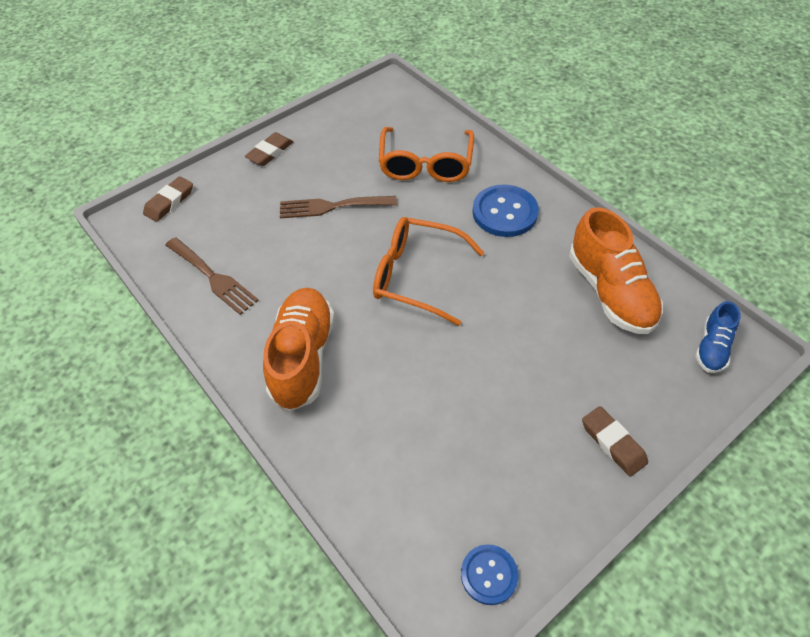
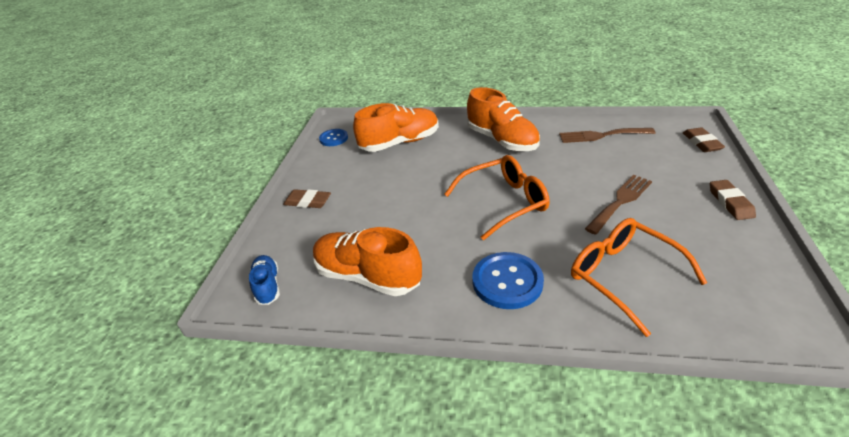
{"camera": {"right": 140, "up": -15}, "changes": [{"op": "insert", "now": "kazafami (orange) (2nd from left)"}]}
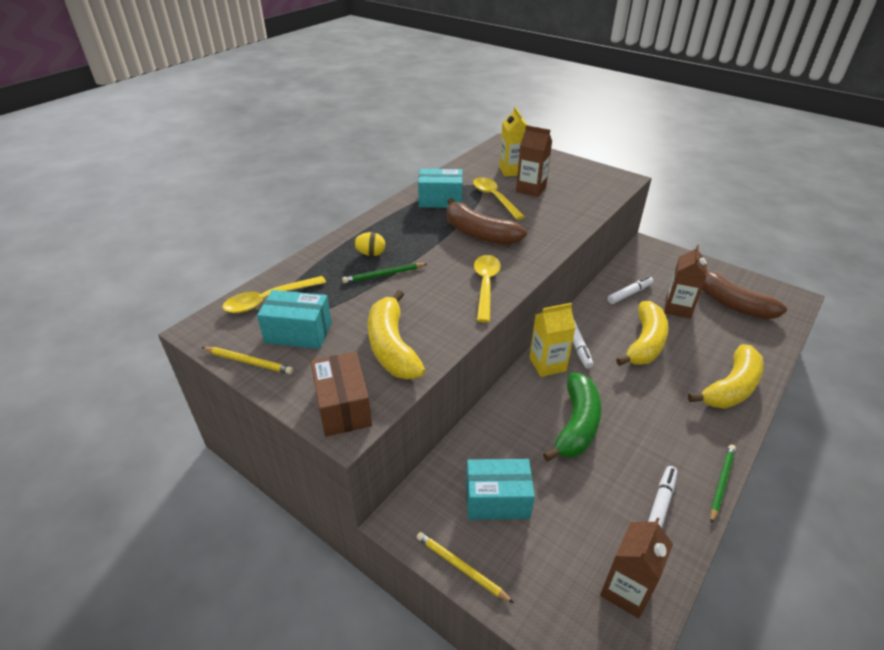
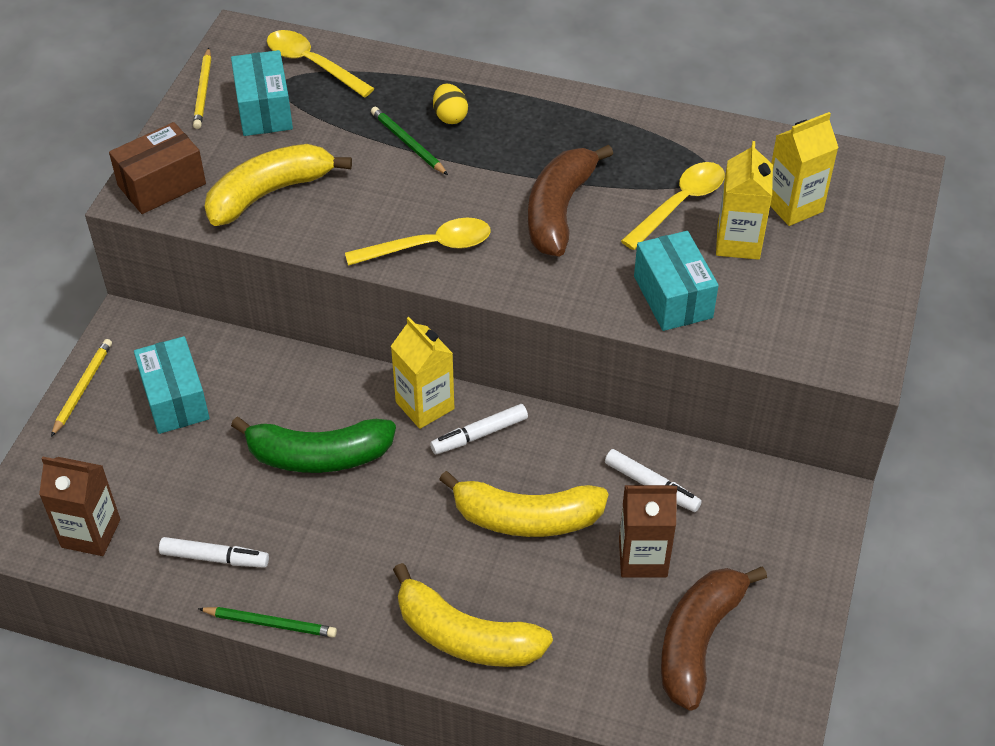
{"camera": {"right": 70, "up": 10}, "changes": [{"op": "move", "was": "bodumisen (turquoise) (2nd from left in the first image)", "now": "bodumisen (turquoise) (3rd from left)"}, {"op": "recolor", "was": "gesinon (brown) (1st from left)", "now": "gesinon (yellow) (2nd from left)"}]}
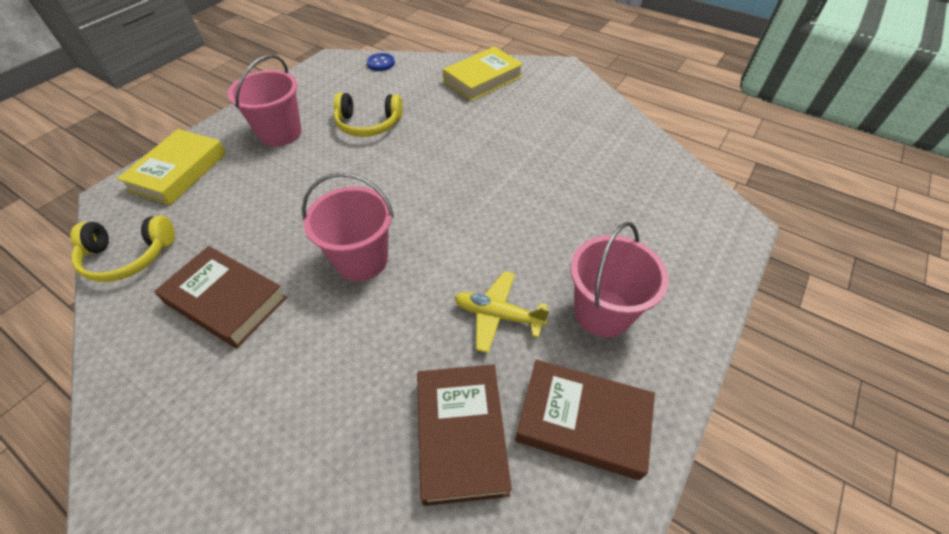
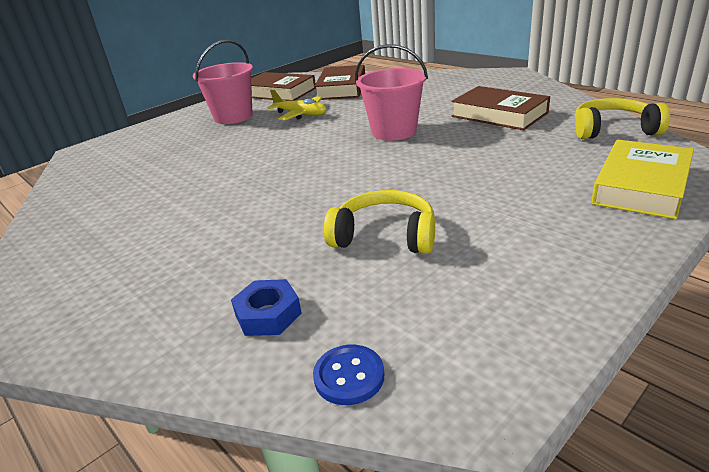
{"camera": {"right": -165, "up": -20}, "changes": [{"op": "delete", "was": "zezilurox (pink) (1st from left)"}, {"op": "delete", "was": "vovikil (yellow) (2nd from left)"}, {"op": "insert", "now": "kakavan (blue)"}]}
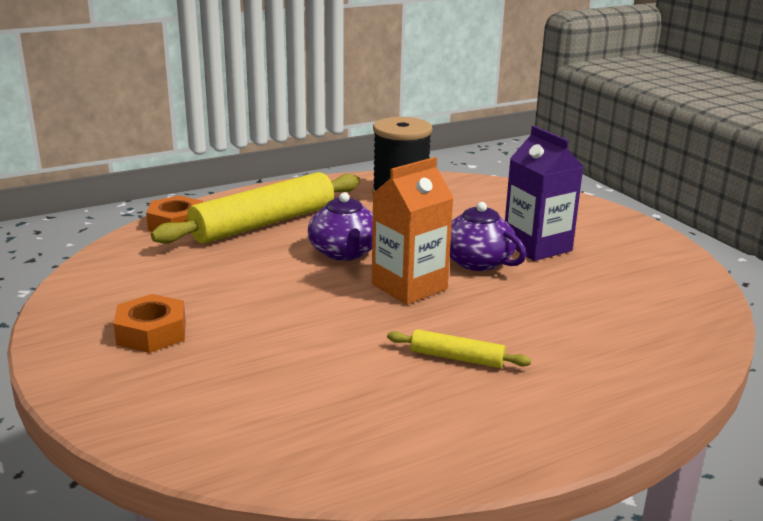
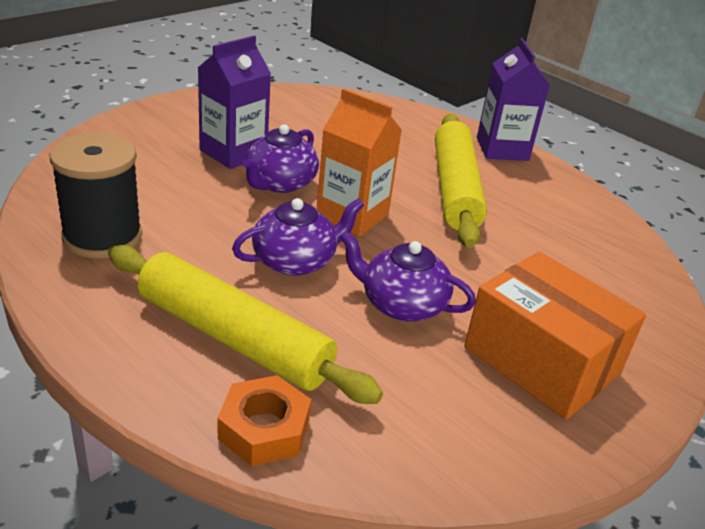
{"camera": {"right": -110, "up": 10}, "changes": [{"op": "insert", "now": "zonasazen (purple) (3rd from left)"}, {"op": "insert", "now": "gesinon (purple) (2nd from left)"}, {"op": "replace", "was": "kakavan (orange) (1st from left)", "now": "bodumisen (orange)"}, {"op": "resize", "was": "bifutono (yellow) (2nd from left)", "ratio": 2.17}]}
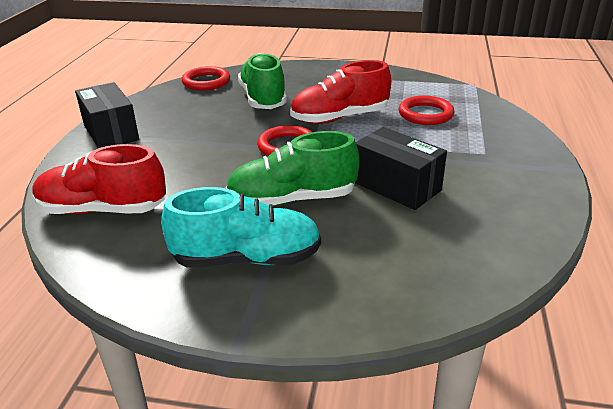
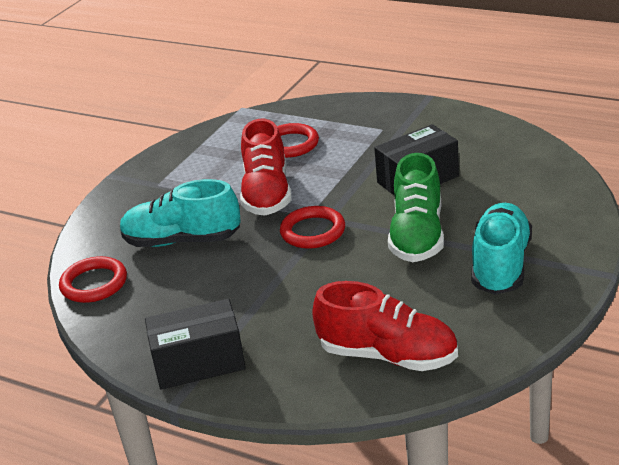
{"camera": {"right": -70, "up": 0}, "changes": [{"op": "recolor", "was": "kazafami (green) (1st from left)", "now": "kazafami (turquoise) (1st from left)"}, {"op": "rotate", "was": "kazafami (red) (1st from left in the first image)", "clockwise": -90}]}
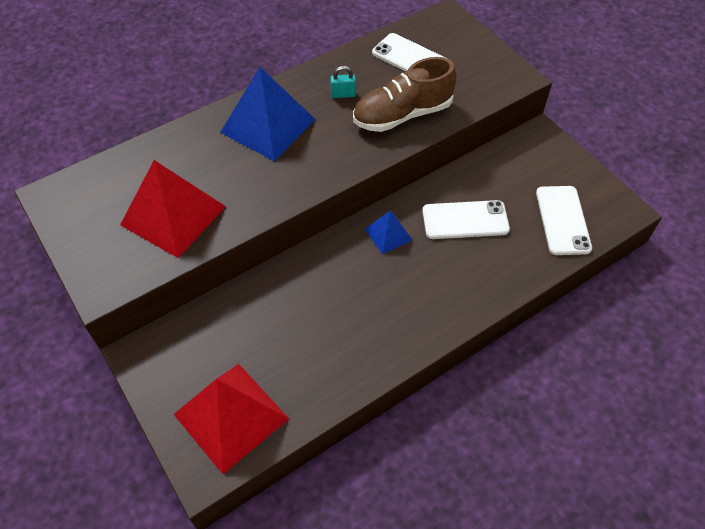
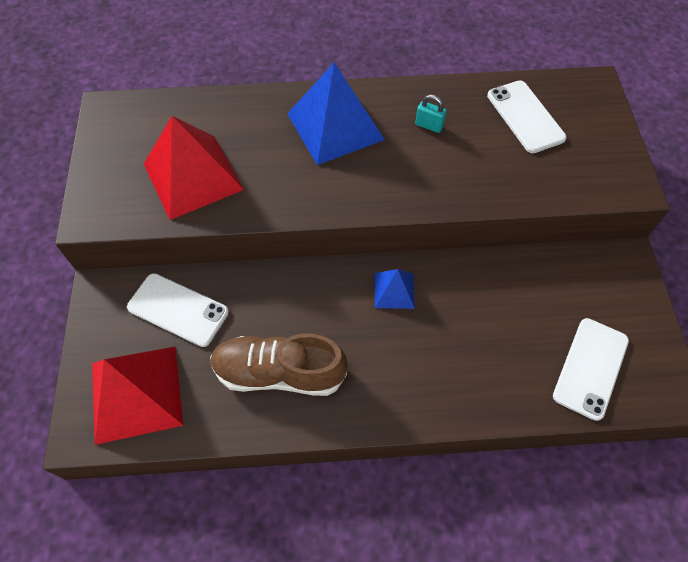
{"camera": {"right": 30, "up": 5}, "changes": [{"op": "move", "was": "kazafami (brown)"}, {"op": "move", "was": "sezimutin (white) (2nd from left in the first image)", "now": "sezimutin (white) (1st from left)"}]}
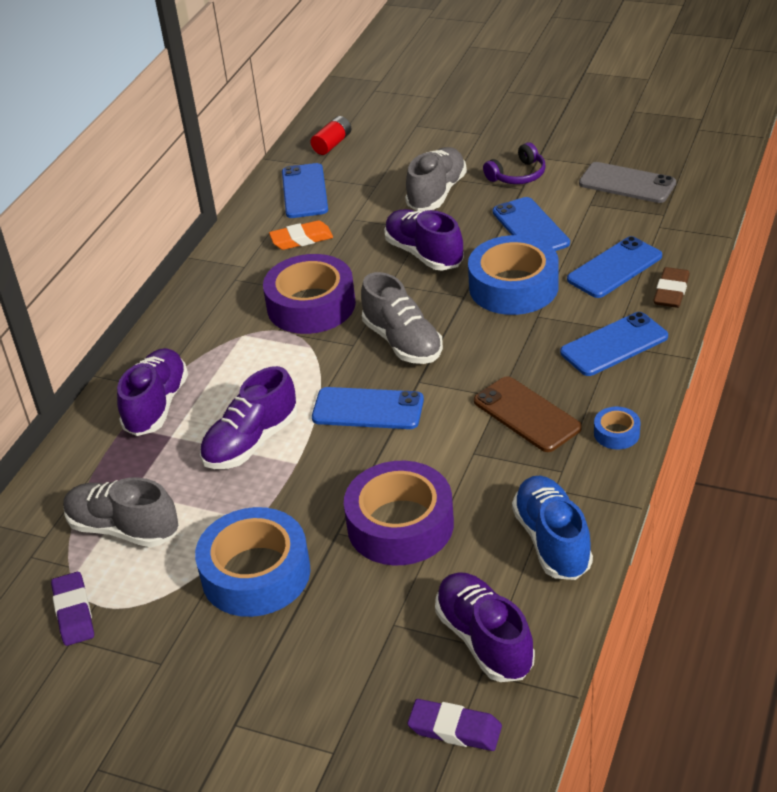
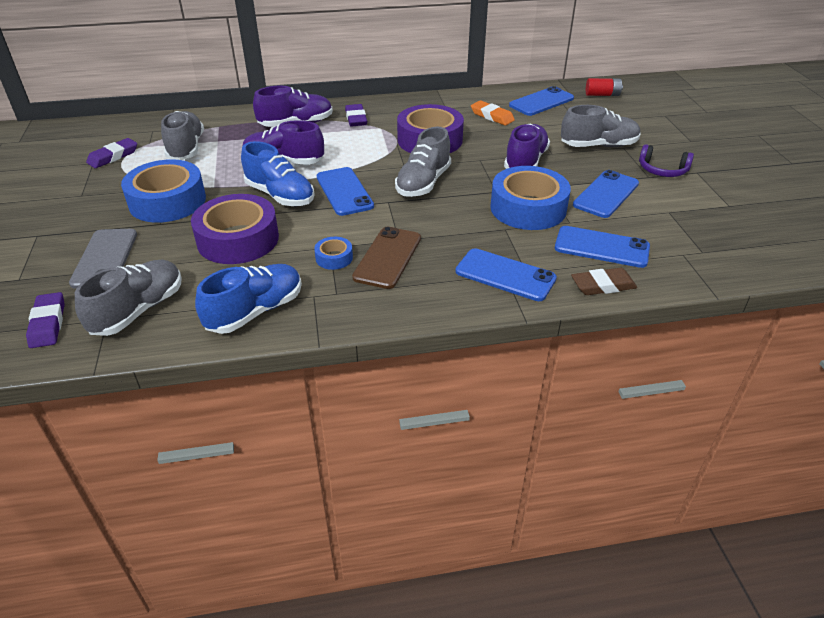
{"camera": {"right": 55, "up": 0}, "changes": [{"op": "insert", "now": "kazafami (blue) (2nd from left)"}, {"op": "insert", "now": "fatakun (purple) (3rd from left)"}, {"op": "move", "was": "sezimutin (grey)"}, {"op": "move", "was": "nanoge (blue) (3rd from left in the first image)", "now": "nanoge (blue) (2nd from left)"}, {"op": "recolor", "was": "kazafami (purple) (4th from left)", "now": "kazafami (grey) (1st from left)"}]}
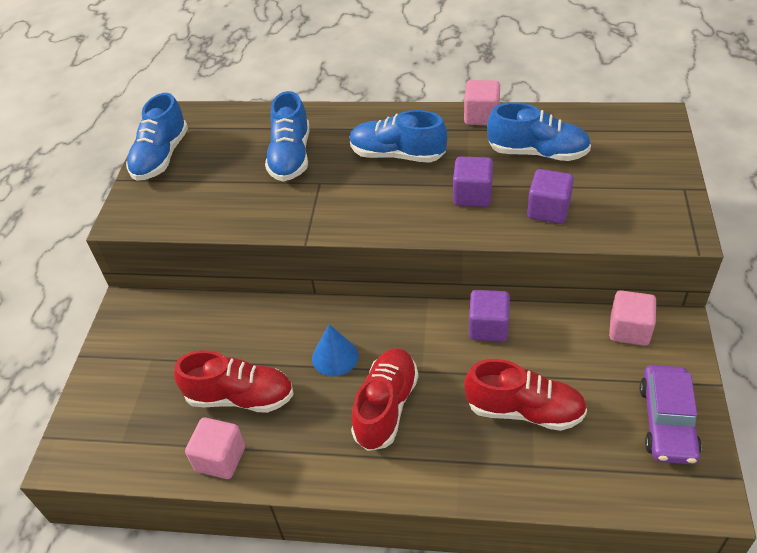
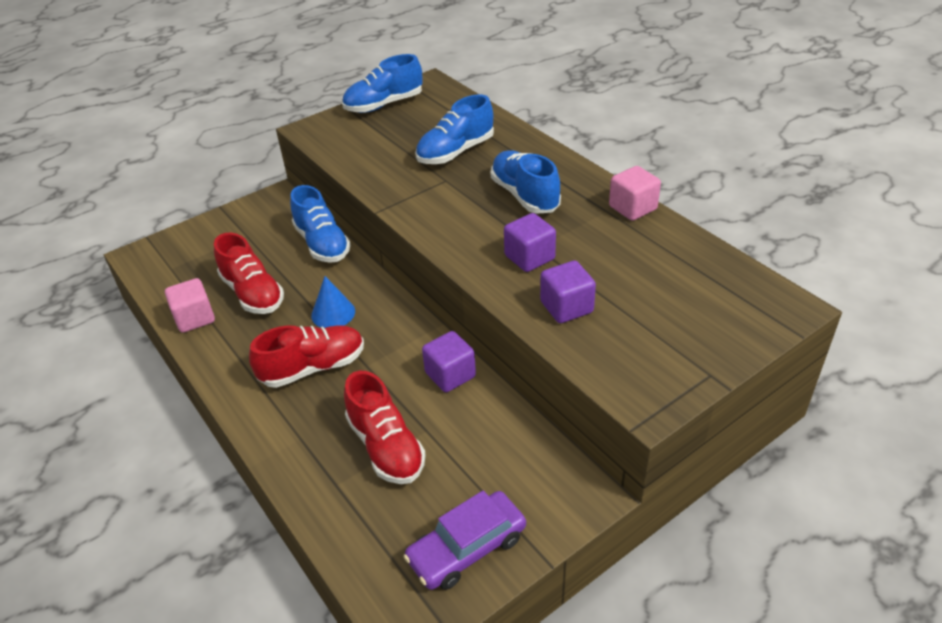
{"camera": {"right": 45, "up": -5}, "changes": [{"op": "delete", "was": "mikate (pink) (3rd from left)"}, {"op": "move", "was": "kazafami (blue) (4th from left in the first image)", "now": "kazafami (blue) (1st from left)"}]}
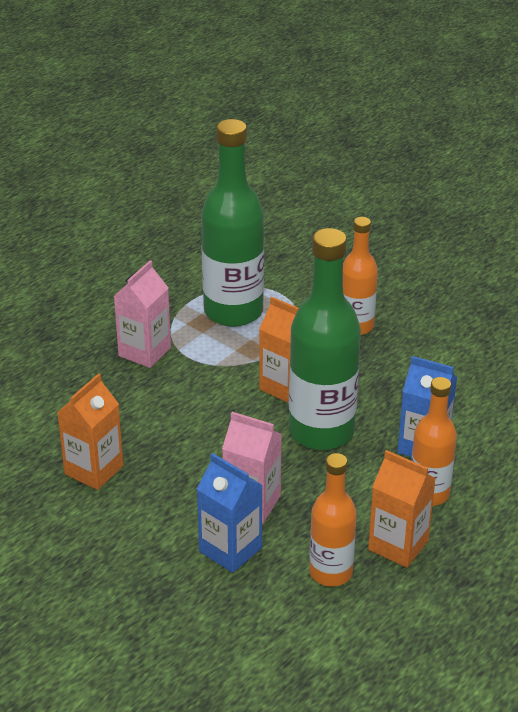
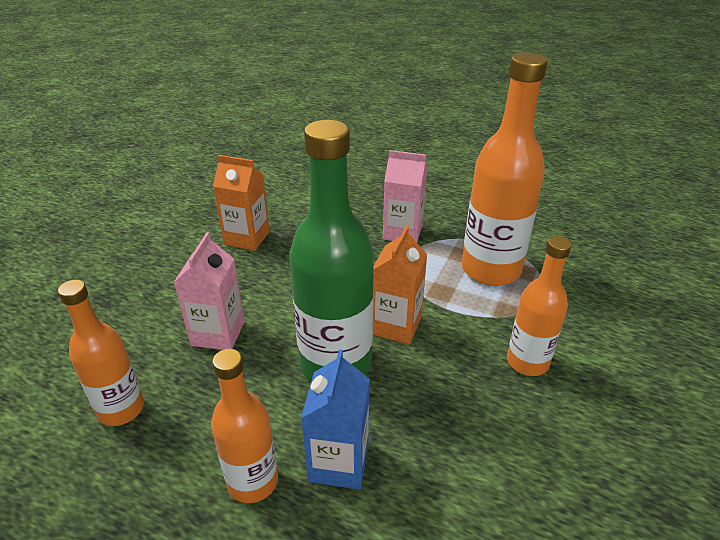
{"camera": {"right": 75, "up": 0}, "changes": [{"op": "delete", "was": "gesinon (blue) (1st from left)"}, {"op": "delete", "was": "gesinon (orange) (3rd from left)"}, {"op": "recolor", "was": "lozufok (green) (1st from left)", "now": "lozufok (orange) (3rd from left)"}]}
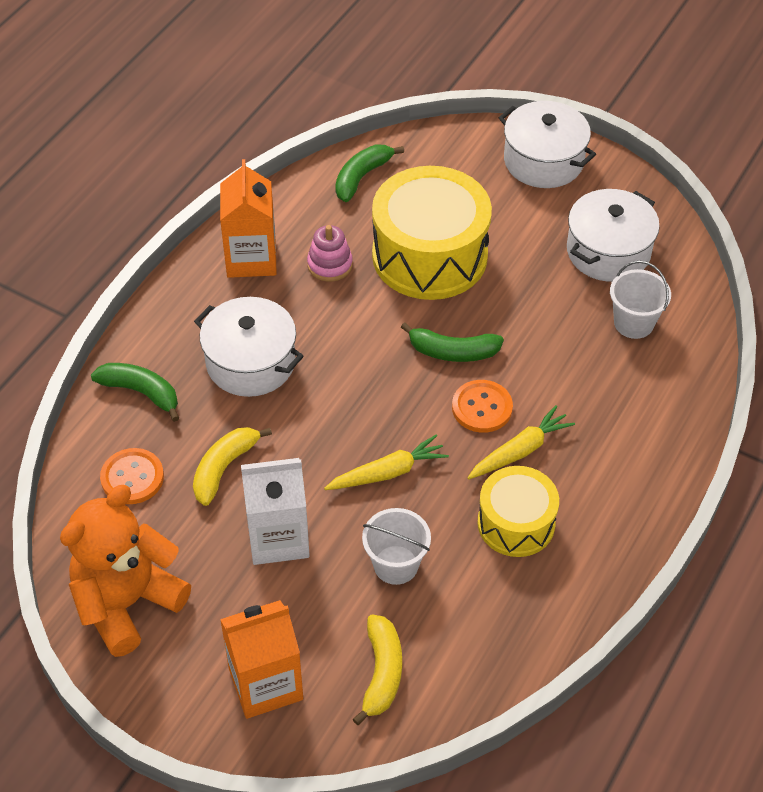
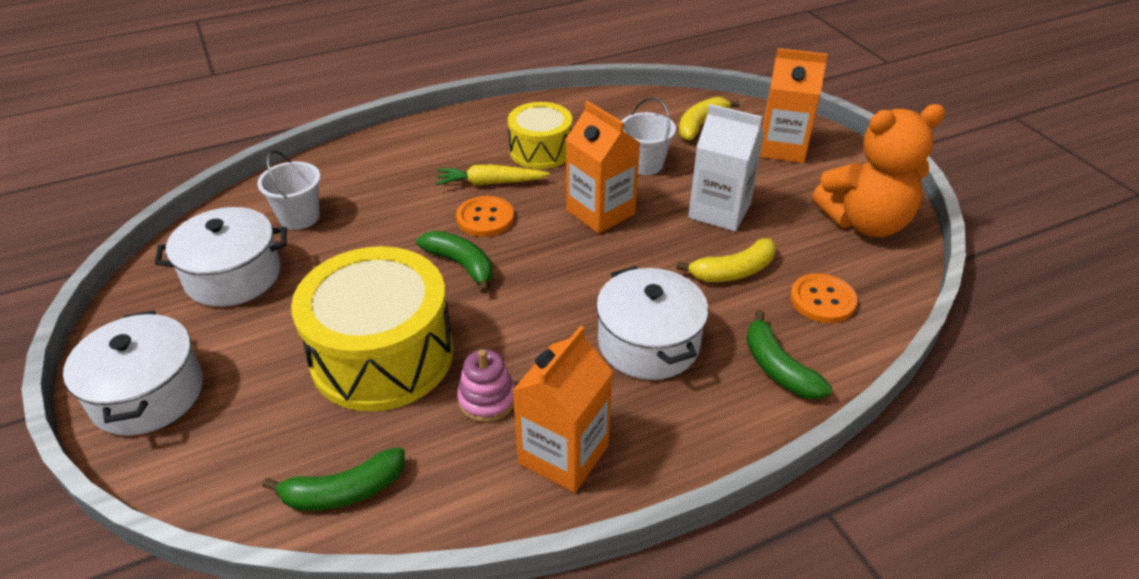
{"camera": {"right": -145, "up": -10}, "changes": [{"op": "replace", "was": "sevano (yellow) (1st from left)", "now": "gesinon (orange) (2nd from left)"}]}
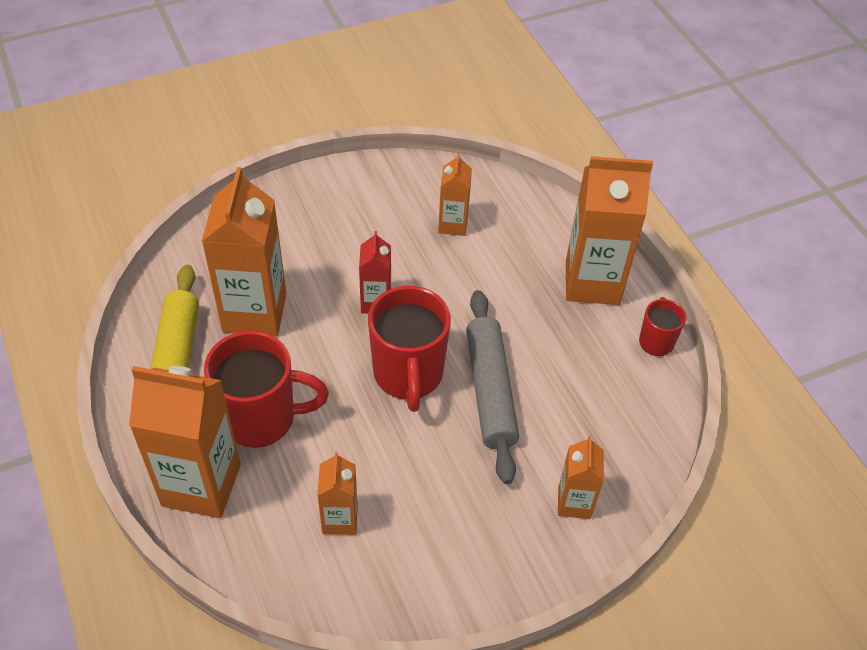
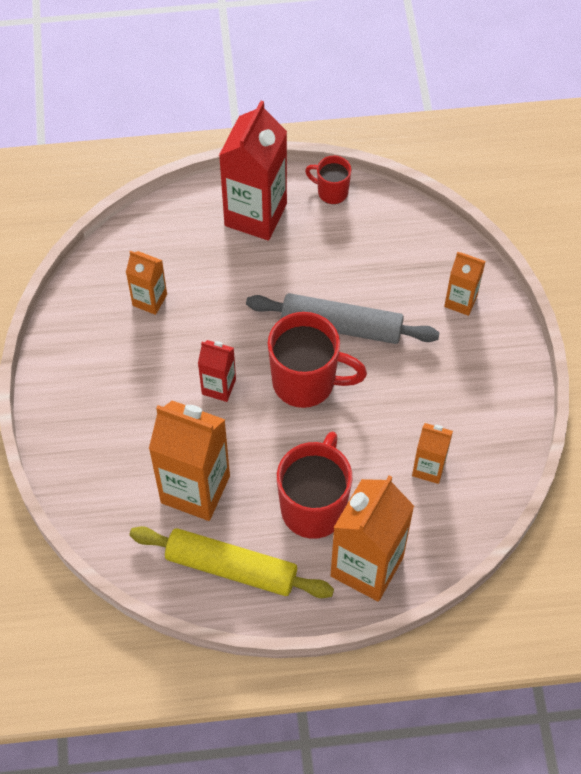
{"camera": {"right": -70, "up": 10}, "changes": [{"op": "recolor", "was": "gesinon (orange) (6th from left)", "now": "gesinon (red) (2nd from left)"}]}
